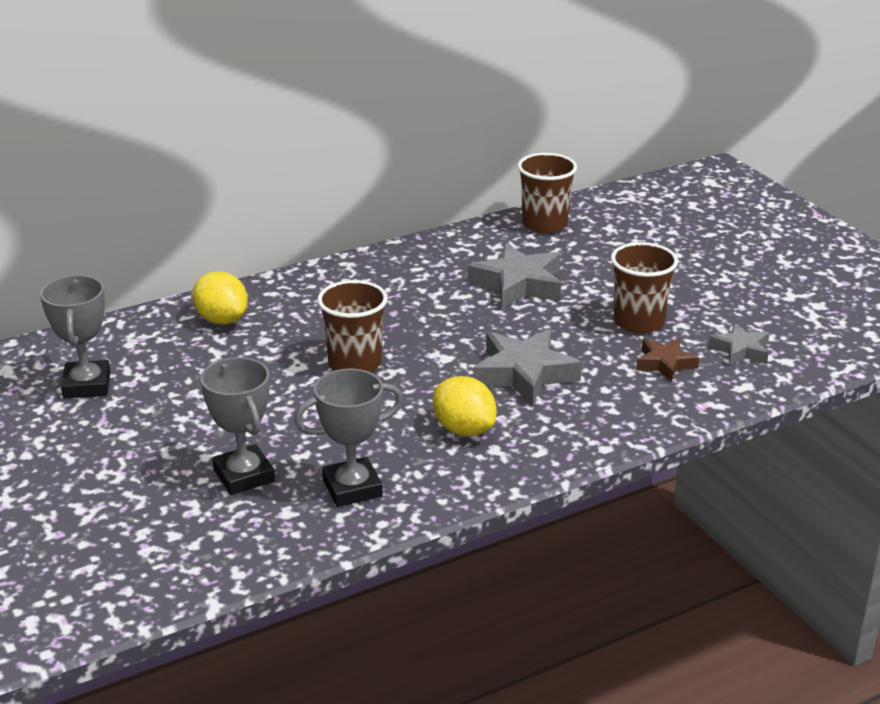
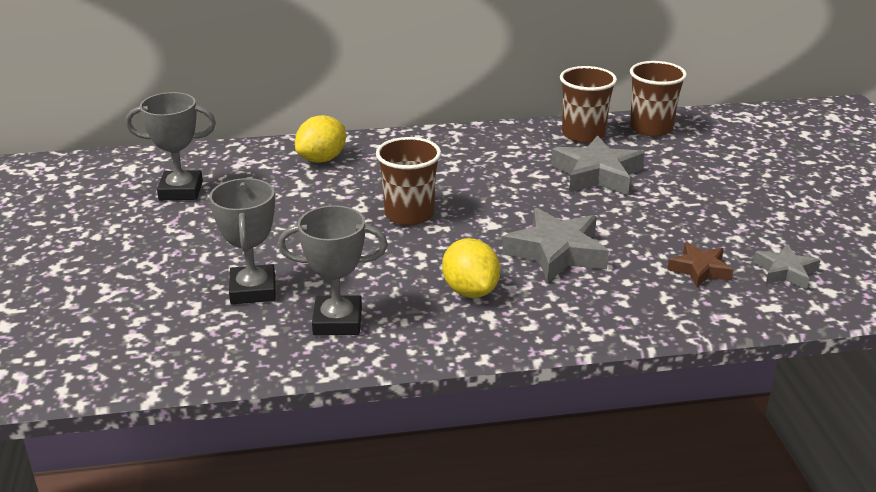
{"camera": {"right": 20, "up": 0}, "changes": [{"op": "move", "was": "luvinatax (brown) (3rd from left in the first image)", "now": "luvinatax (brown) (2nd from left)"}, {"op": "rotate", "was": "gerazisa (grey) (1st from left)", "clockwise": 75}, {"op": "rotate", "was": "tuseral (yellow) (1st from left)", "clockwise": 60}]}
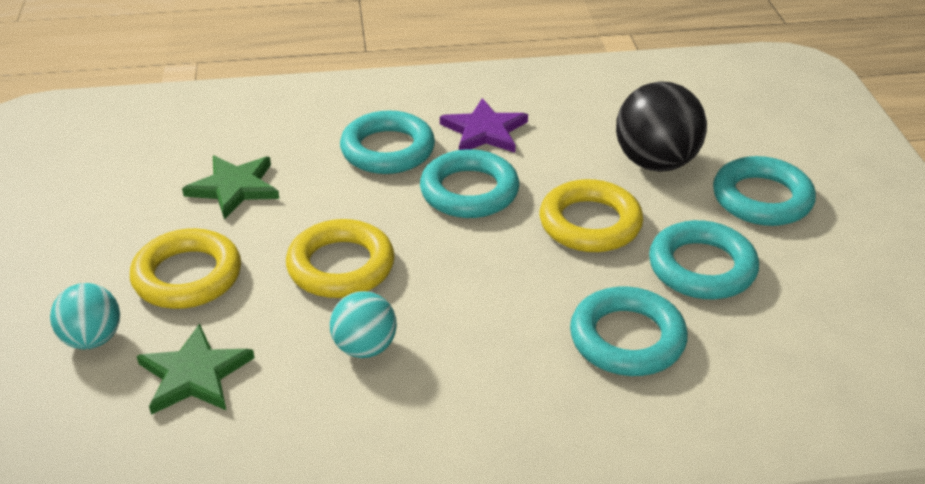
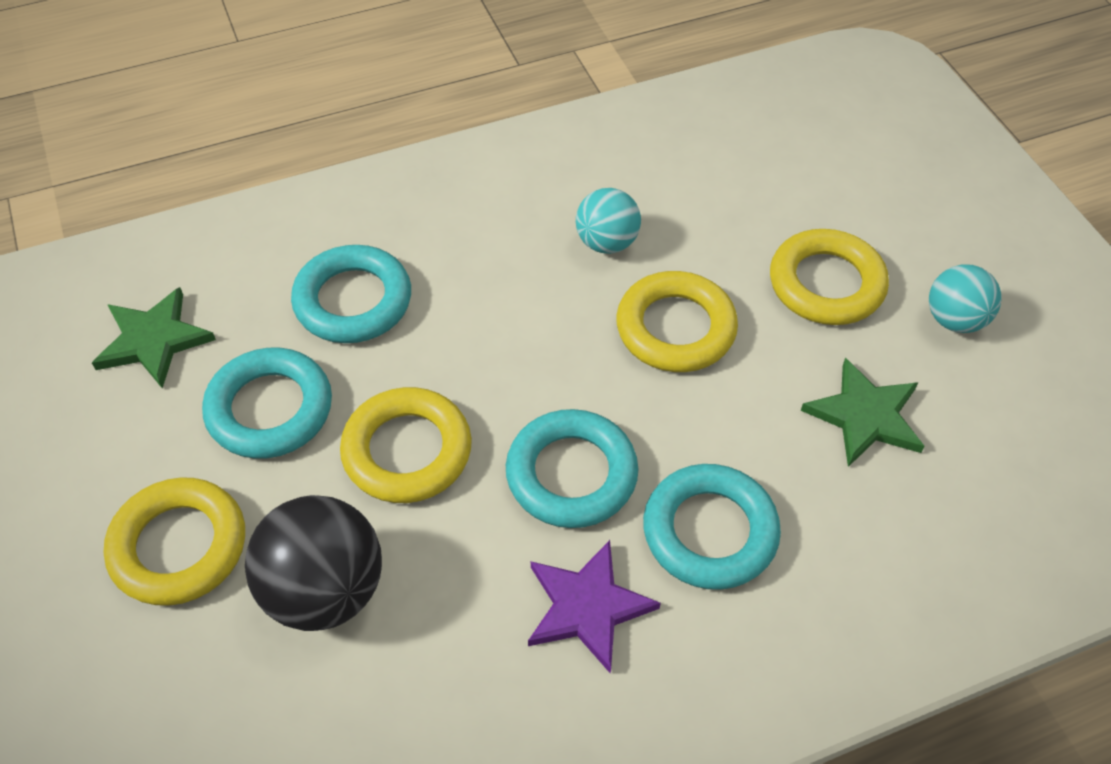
{"camera": {"right": 165, "up": 15}, "changes": [{"op": "move", "was": "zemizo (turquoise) (1st from left in the first image)", "now": "zemizo (turquoise) (2nd from left)"}, {"op": "move", "was": "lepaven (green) (1st from left)"}, {"op": "recolor", "was": "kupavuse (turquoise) (5th from left)", "now": "kupavuse (yellow) (1st from left)"}]}
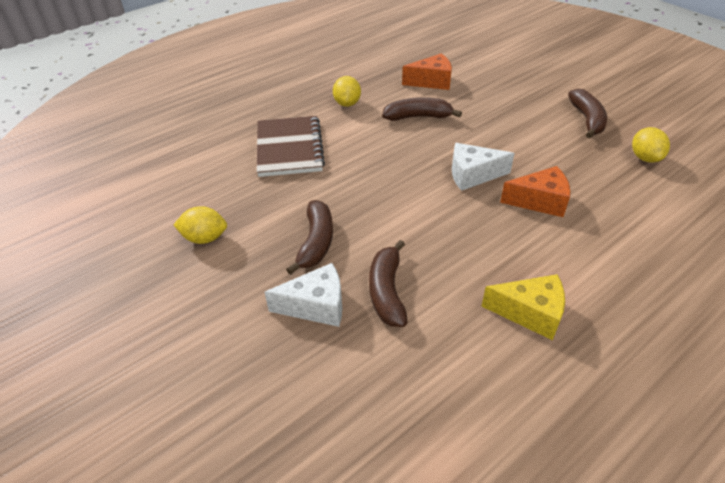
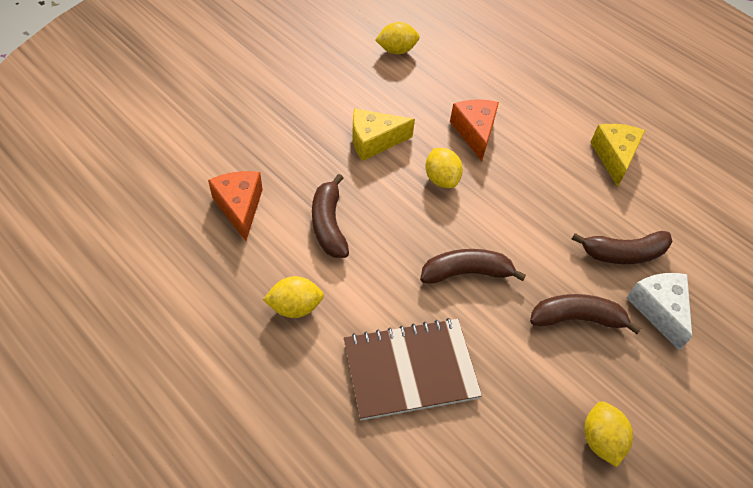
{"camera": {"right": -100, "up": 10}, "changes": [{"op": "insert", "now": "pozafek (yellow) (1st from left)"}, {"op": "move", "was": "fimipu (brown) (4th from left in the first image)", "now": "fimipu (brown) (2nd from left)"}, {"op": "replace", "was": "pozafek (white) (2nd from left)", "now": "tuseral (yellow) (3rd from left)"}]}
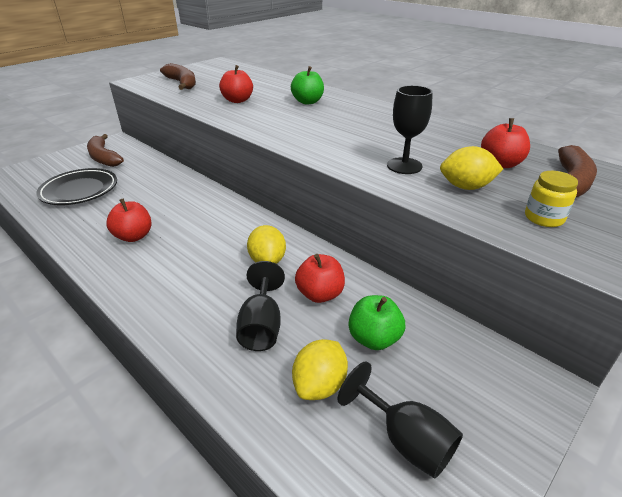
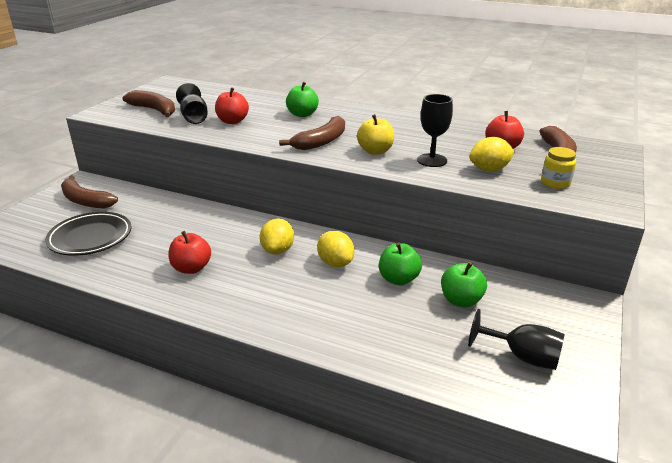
{"camera": {"right": -20, "up": -5}, "changes": [{"op": "insert", "now": "fimipu (brown) (3rd from left)"}, {"op": "insert", "now": "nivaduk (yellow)"}, {"op": "move", "was": "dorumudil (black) (1st from left)"}, {"op": "move", "was": "tuseral (yellow) (2nd from left in the first image)", "now": "tuseral (yellow) (1st from left)"}, {"op": "recolor", "was": "nivaduk (red) (3rd from left)", "now": "nivaduk (green) (2nd from left)"}]}
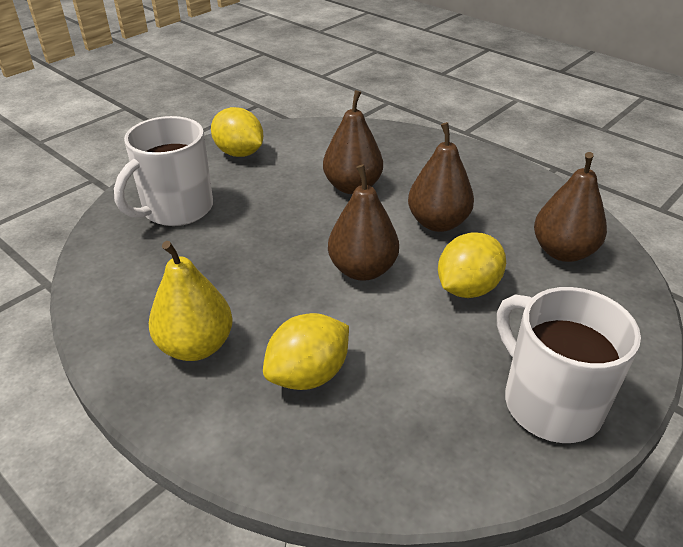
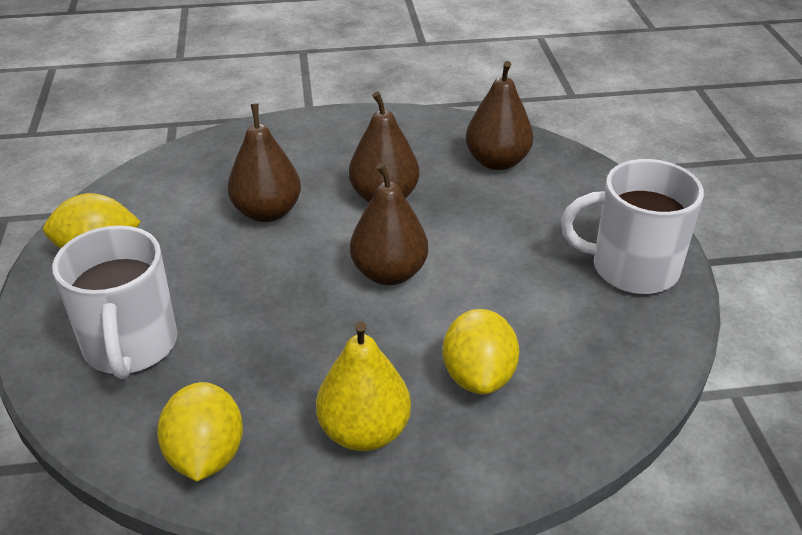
{"camera": {"right": -50, "up": 0}, "changes": [{"op": "move", "was": "tuseral (yellow) (3rd from left in the first image)", "now": "tuseral (yellow) (2nd from left)"}]}
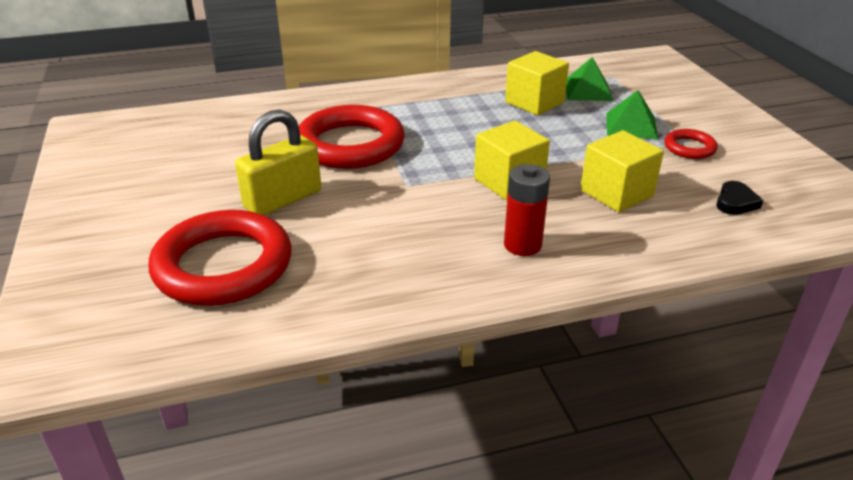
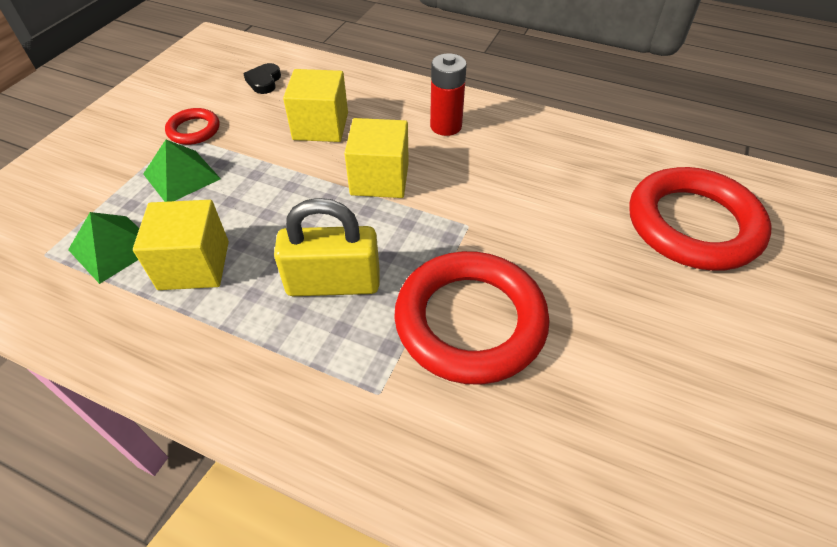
{"camera": {"right": -140, "up": 15}, "changes": [{"op": "move", "was": "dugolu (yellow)"}, {"op": "rotate", "was": "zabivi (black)", "clockwise": -60}]}
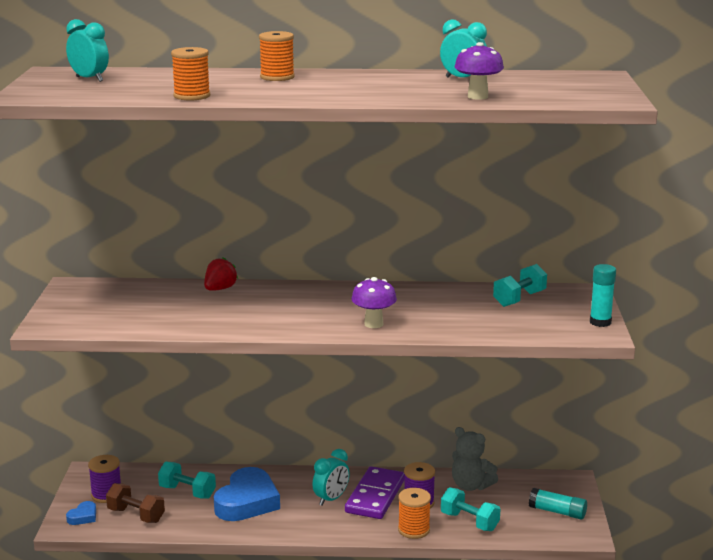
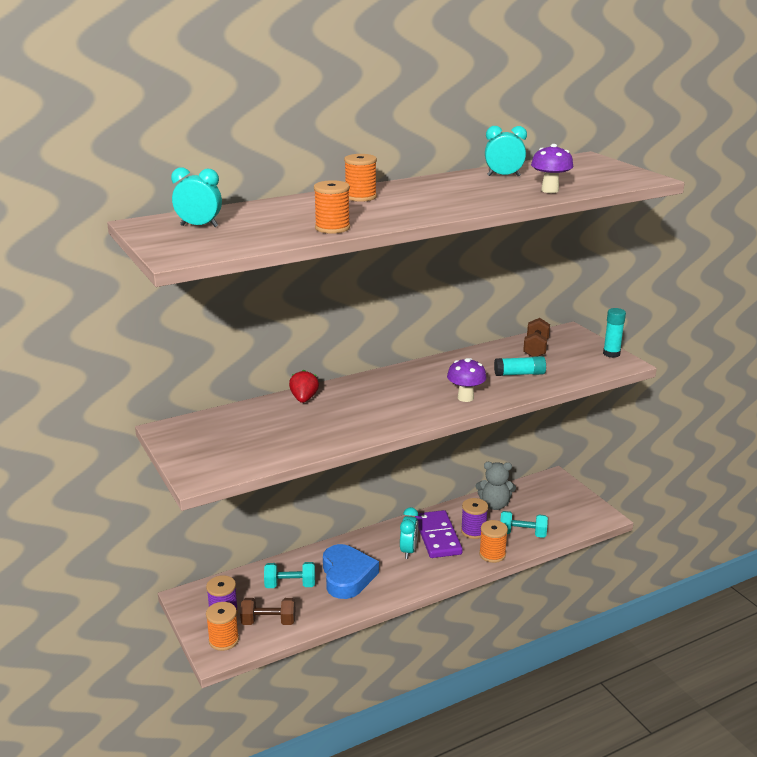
{"camera": {"right": -30, "up": 5}, "changes": [{"op": "move", "was": "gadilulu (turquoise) (1st from left)"}, {"op": "replace", "was": "zabivi (blue) (1st from left)", "now": "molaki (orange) (1st from left)"}, {"op": "recolor", "was": "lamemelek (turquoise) (3rd from left)", "now": "lamemelek (brown) (2nd from left)"}]}
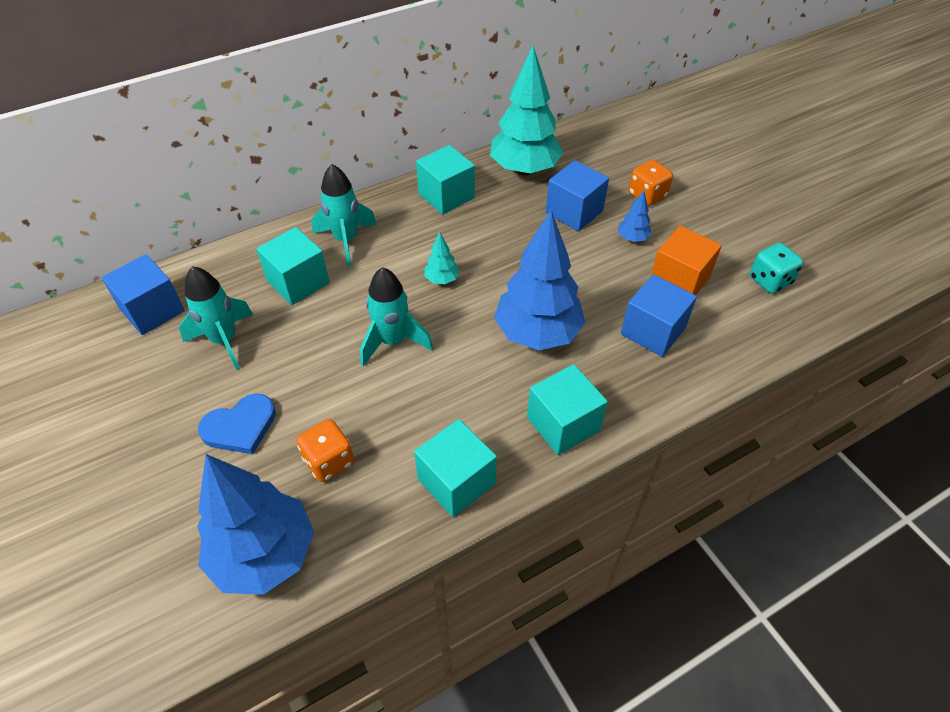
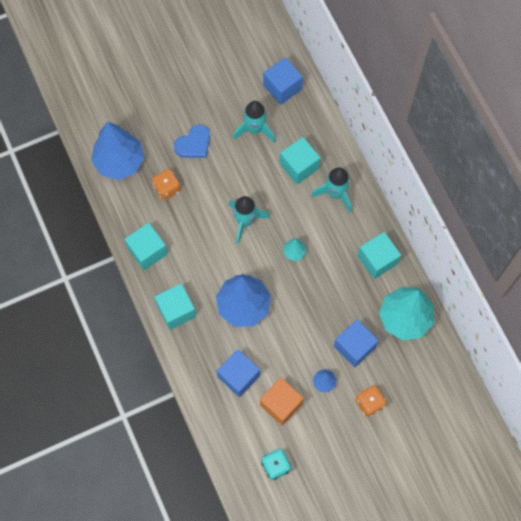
{"camera": {"right": 95, "up": 20}, "changes": [{"op": "rotate", "was": "zabivi (blue)", "clockwise": -105}]}
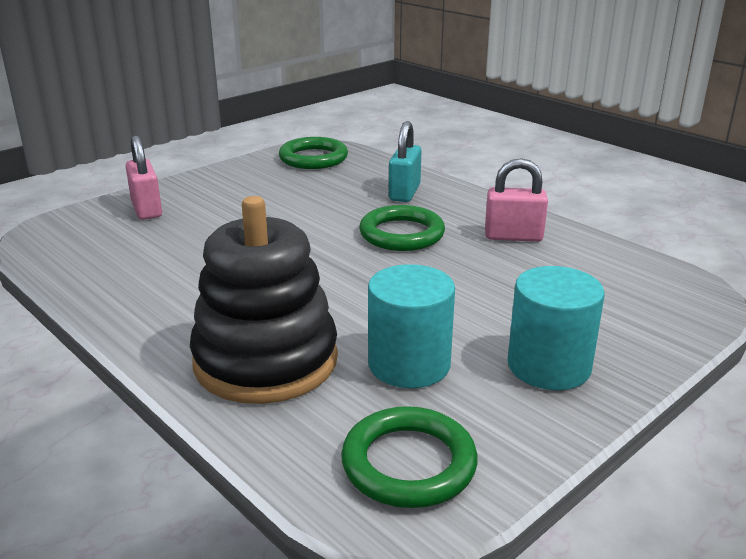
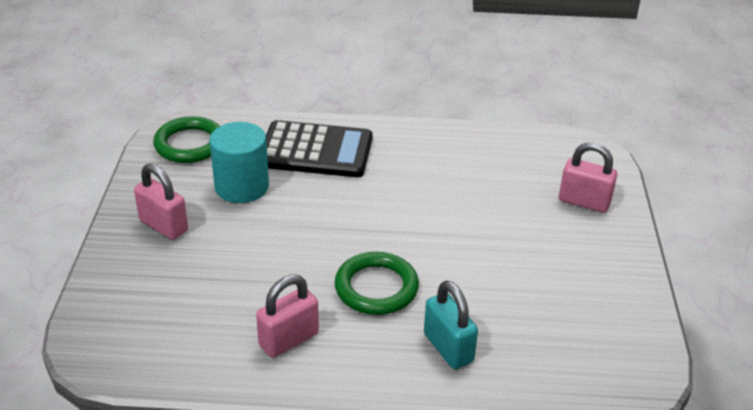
{"camera": {"right": 135, "up": 10}, "changes": [{"op": "delete", "was": "kupavuse (green) (1st from left)"}, {"op": "replace", "was": "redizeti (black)", "now": "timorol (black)"}, {"op": "replace", "was": "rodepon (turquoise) (2nd from left)", "now": "dugolu (pink) (1st from left)"}]}
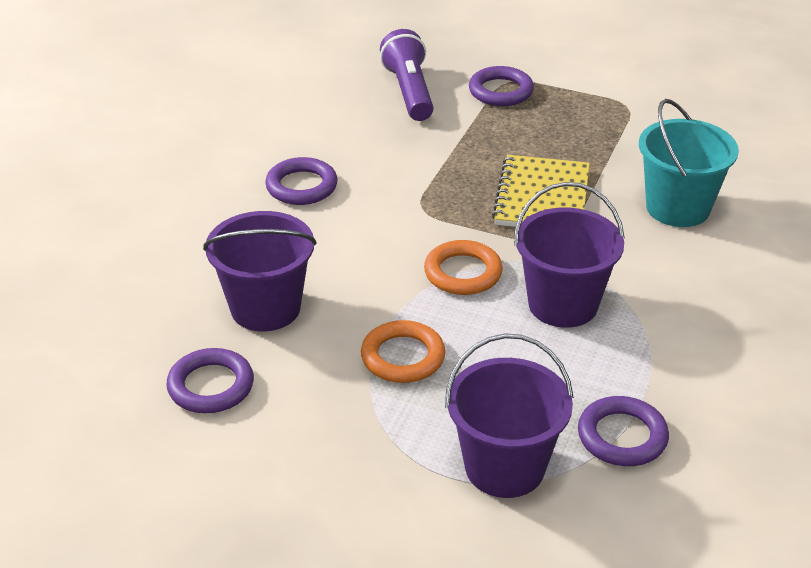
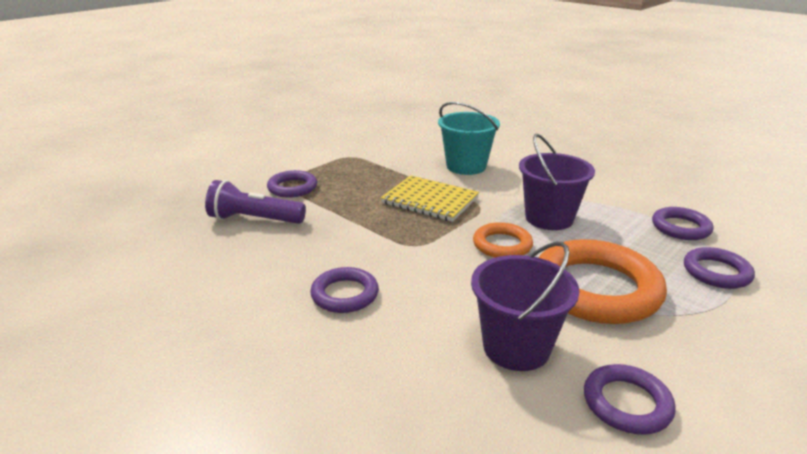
{"camera": {"right": -70, "up": -10}, "changes": [{"op": "replace", "was": "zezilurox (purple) (2nd from left)", "now": "kupavuse (purple) (5th from left)"}, {"op": "resize", "was": "kupavuse (orange) (1st from left in the first image)", "ratio": 1.89}]}
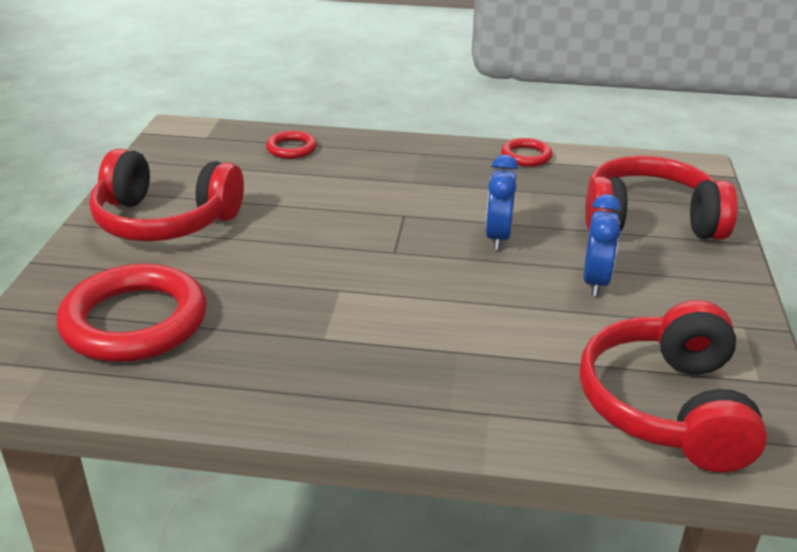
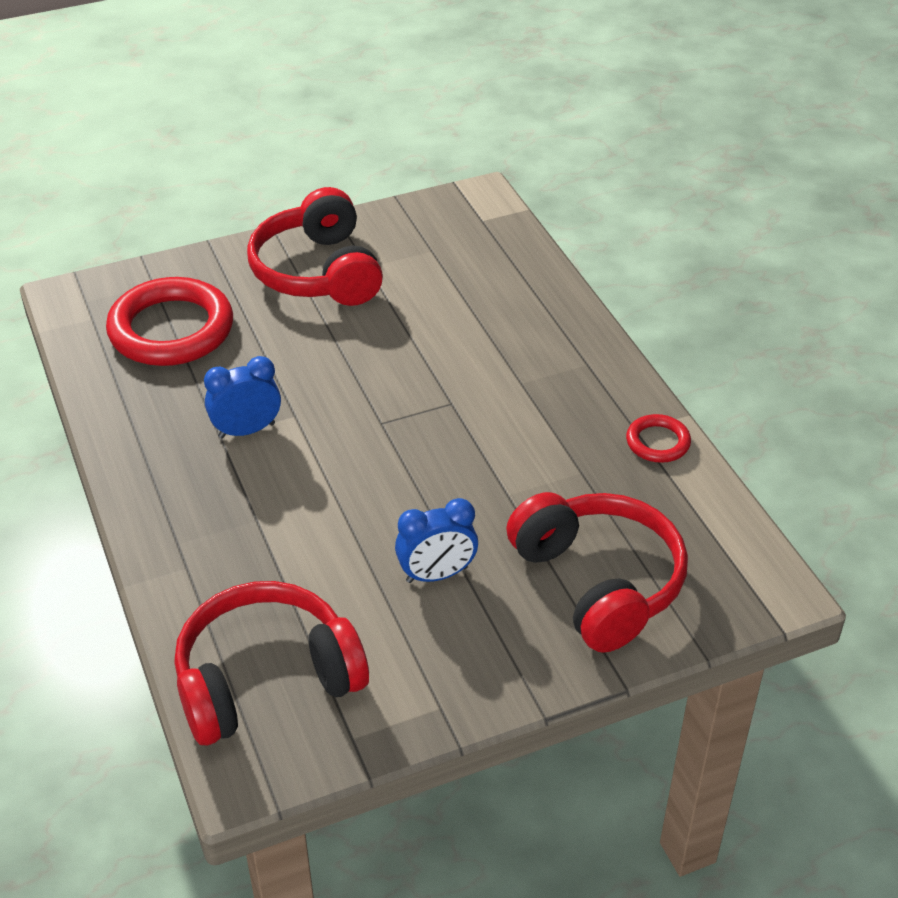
{"camera": {"right": 60, "up": 10}, "changes": [{"op": "delete", "was": "kupavuse (red) (2nd from left)"}, {"op": "move", "was": "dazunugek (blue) (1st from left)"}]}
